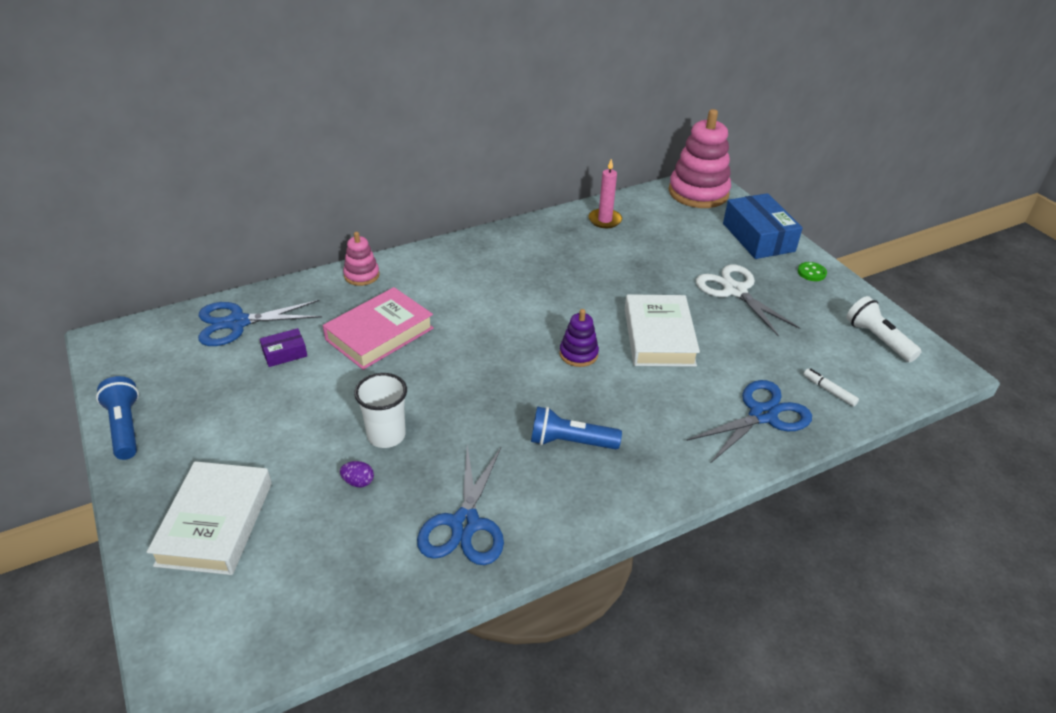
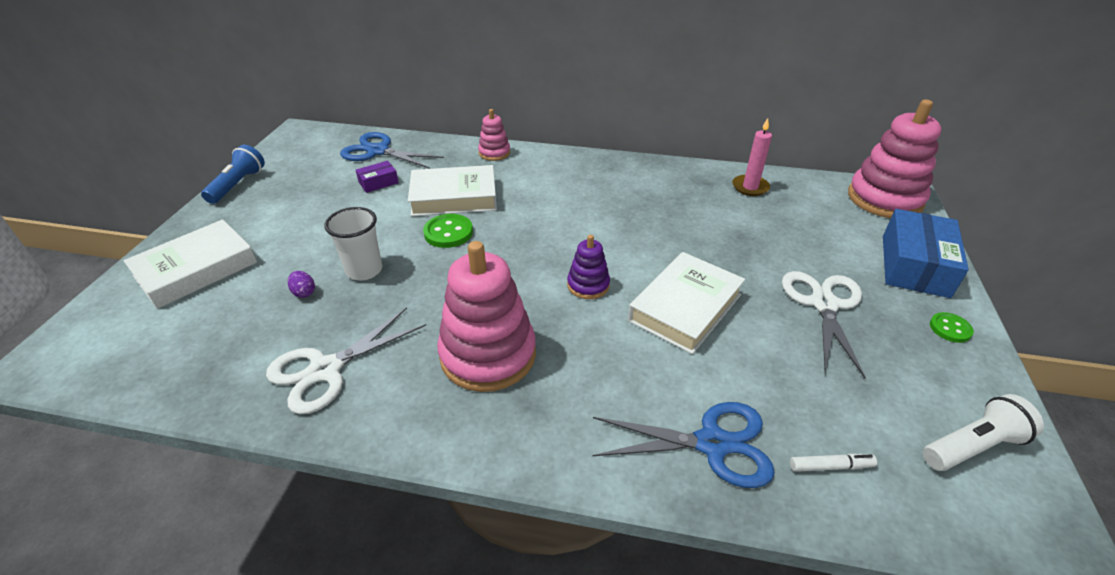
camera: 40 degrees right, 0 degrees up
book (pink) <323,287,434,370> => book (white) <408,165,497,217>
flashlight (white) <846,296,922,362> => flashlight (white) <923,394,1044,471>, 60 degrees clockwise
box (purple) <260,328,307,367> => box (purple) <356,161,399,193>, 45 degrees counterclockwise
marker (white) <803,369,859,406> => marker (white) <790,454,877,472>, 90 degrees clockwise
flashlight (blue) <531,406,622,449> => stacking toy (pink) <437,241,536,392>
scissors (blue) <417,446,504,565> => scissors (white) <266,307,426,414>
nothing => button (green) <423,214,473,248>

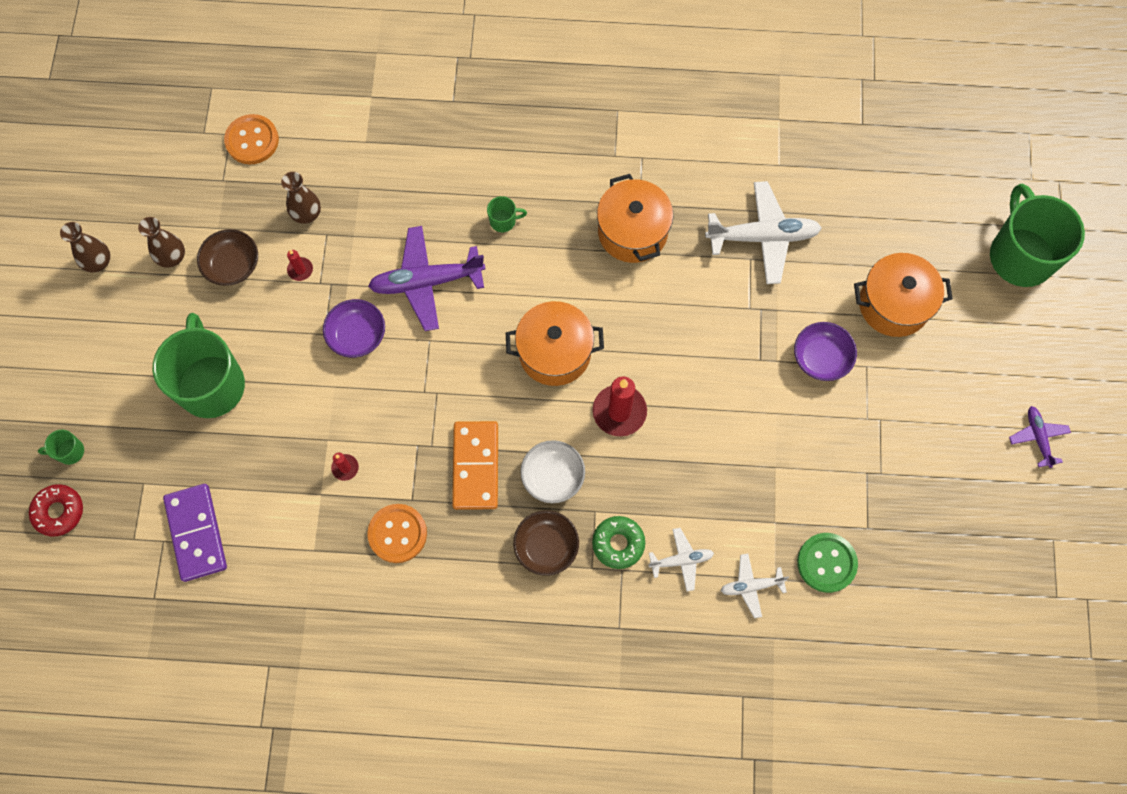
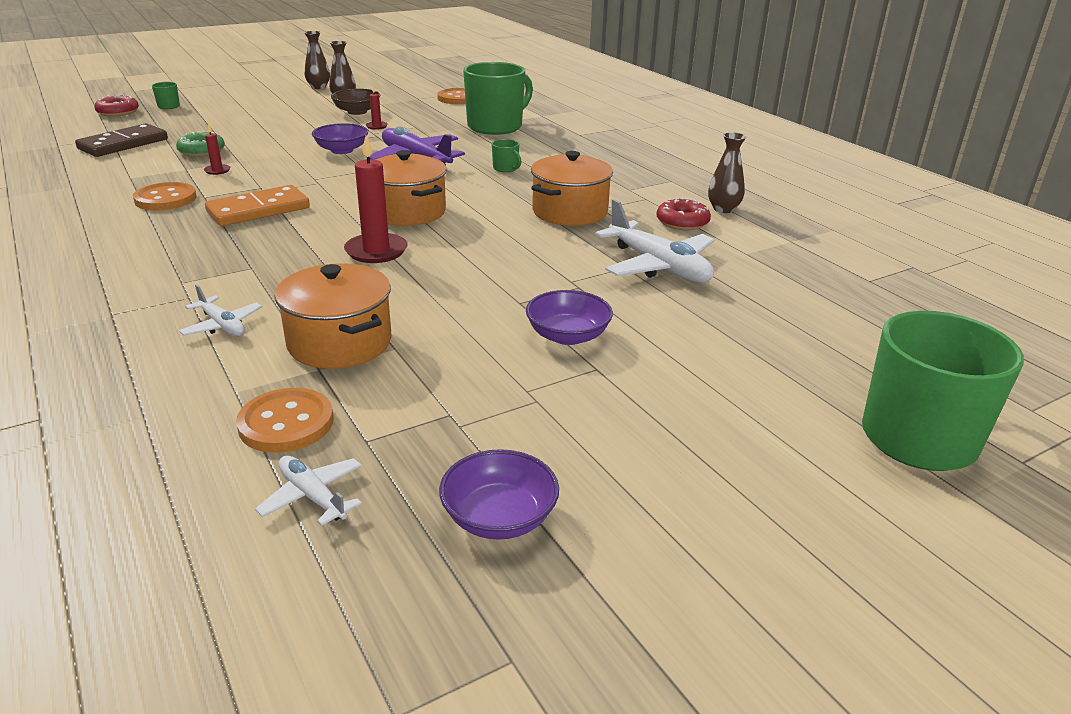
camera: 55 degrees right, 40 degrees down
vase (brown) <281,172,321,224> => vase (brown) <708,132,746,213>, moved
pot (orange) <854,253,953,337> => pot (orange) <275,263,391,369>, moved
mug (green) <153,313,245,418> => mug (green) <463,62,533,135>, moved
plane (purple) <1009,406,1071,468> => nothing
bowl (white) <520,440,585,503> => nothing
domino (purple) <163,484,227,582> => domino (brown) <75,123,168,157>
bowl (brown) <513,510,579,576> => nothing
donut (green) <592,516,645,569> => donut (green) <176,131,225,157>, moved
button (green) <797,533,858,593> => button (orange) <236,388,334,453>
plane (white) <721,554,789,618> => plane (white) <255,456,362,526>, moved
nothing => donut (red) <657,198,711,230>
nothing => bowl (purple) <439,449,559,540>

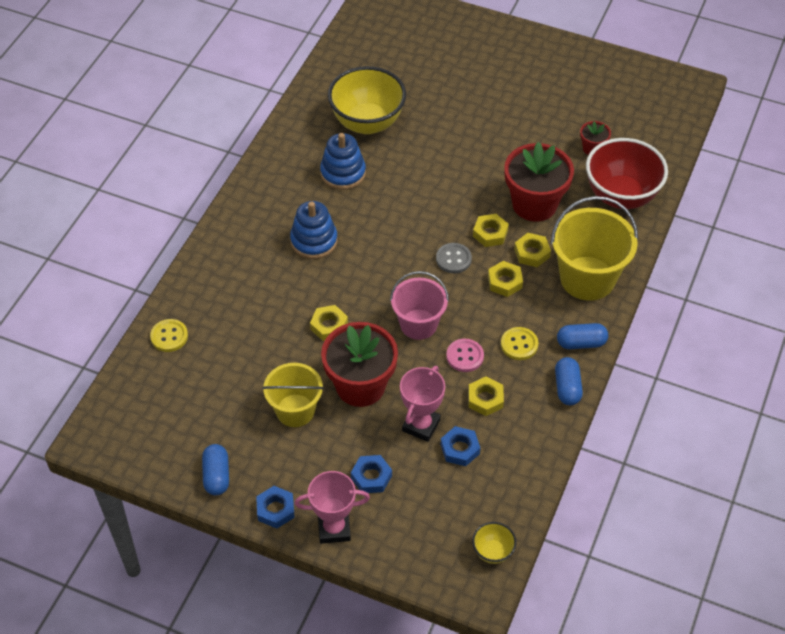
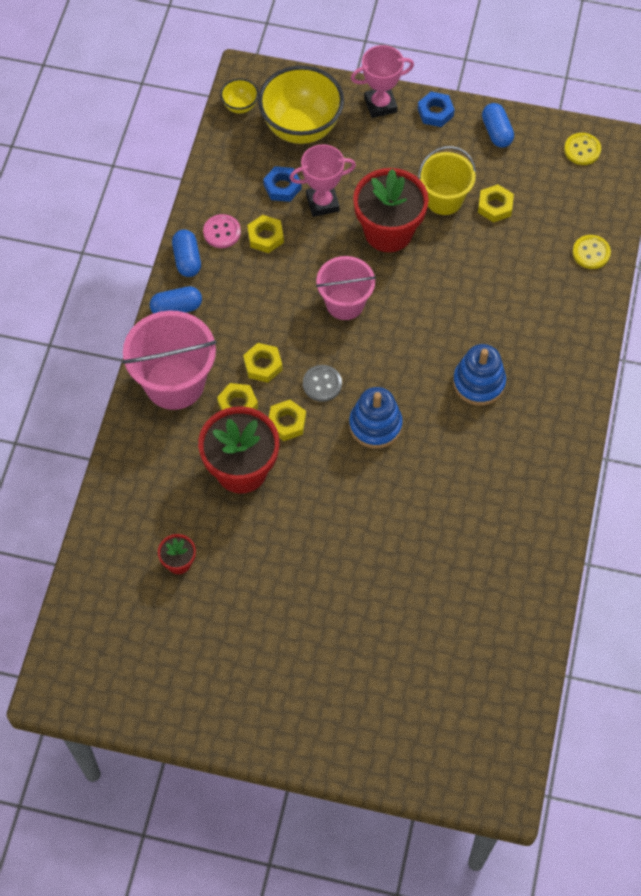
camera: 170 degrees right, 10 degrees up
bowl (yellow) <328,66,406,134> => bowl (yellow) <258,66,344,144>, moved
stacking toy (blue) <320,133,366,190> => stacking toy (blue) <349,387,403,449>, moved
bowl (red) <586,138,668,209> => nothing
bucket (yellow) <550,196,638,301> => bucket (pink) <122,311,217,410>
nut (yellow) <310,305,348,341> => nut (yellow) <478,184,514,222>, moved
button (yellow) <501,327,538,360> => button (yellow) <564,133,601,165>, moved
button (pink) <446,339,484,372> => button (pink) <203,214,241,248>, moved
trophy (pink) <400,366,445,442> => trophy (pink) <290,144,356,217>, 60 degrees clockwise
nut (blue) <351,455,392,493> => nothing

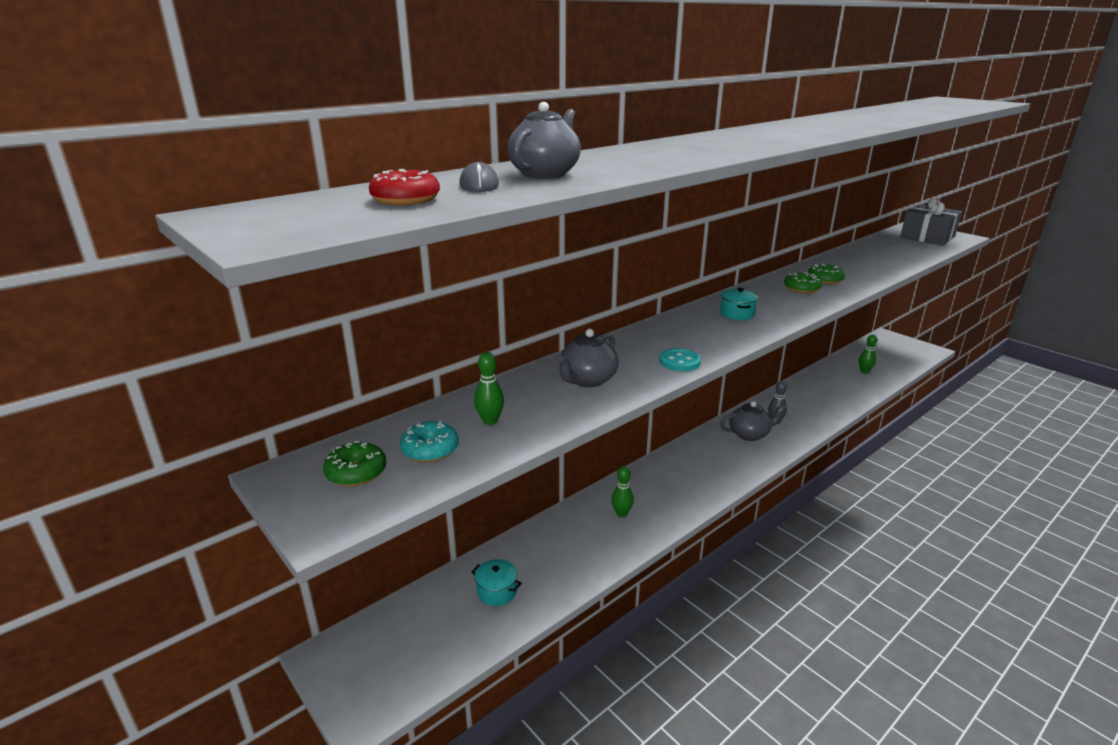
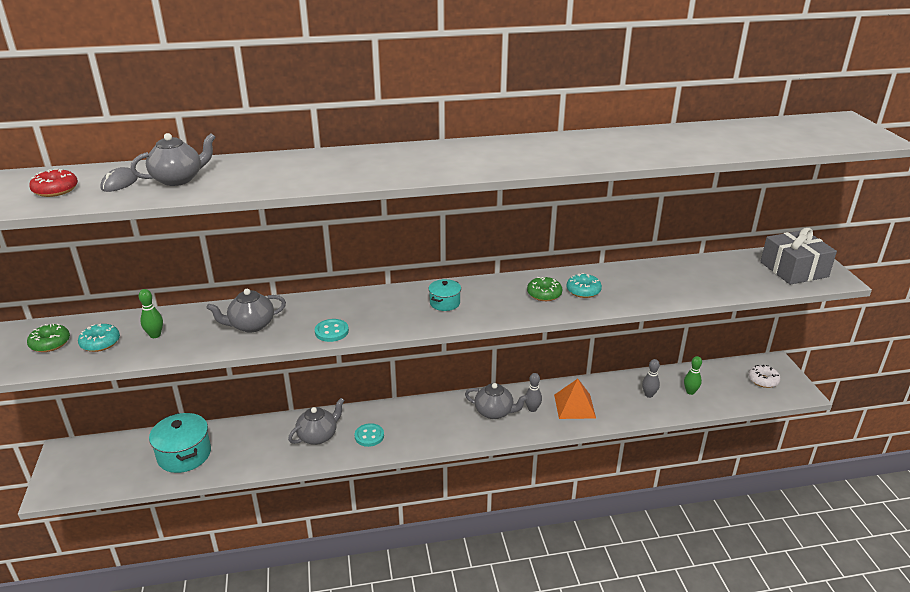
camera: 30 degrees right, 5 degrees up
donut (green) <808,264,845,284> => donut (turquoise) <566,273,602,298>
bowling pin (green) <611,466,634,517> => teapot (grey) <288,398,345,445>
pot (turquoise) <471,559,522,606> => pot (turquoise) <149,413,211,473>, x1.79
nothing => bowling pin (grey) <642,359,660,398>
nothing => donut (white) <748,365,781,388>
nothing => pyramid (orange) <554,379,596,419>
nothing => button (turquoise) <355,423,384,447>

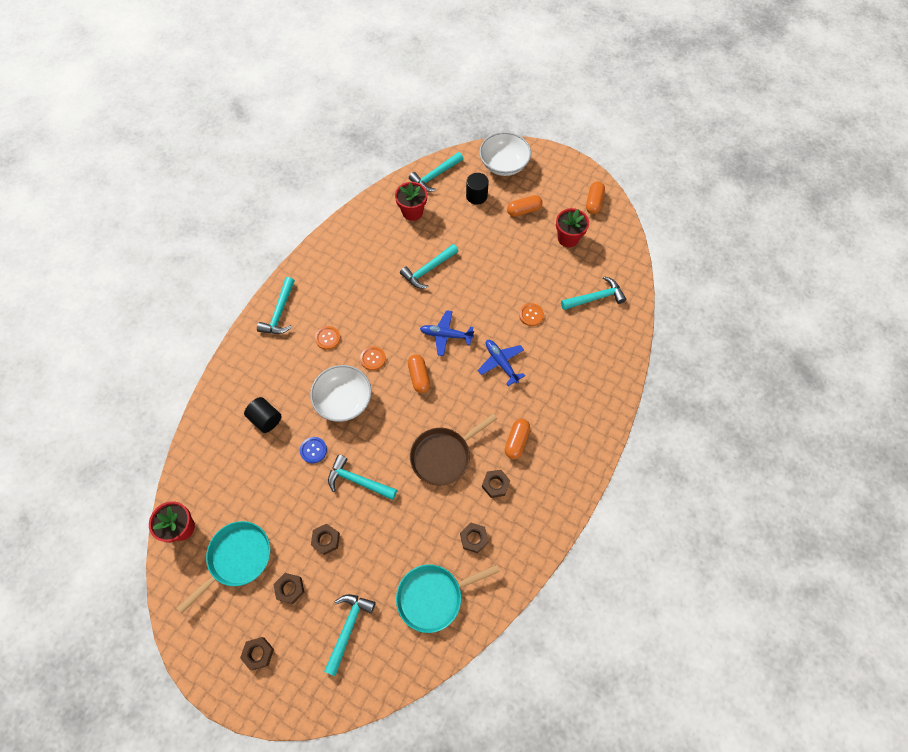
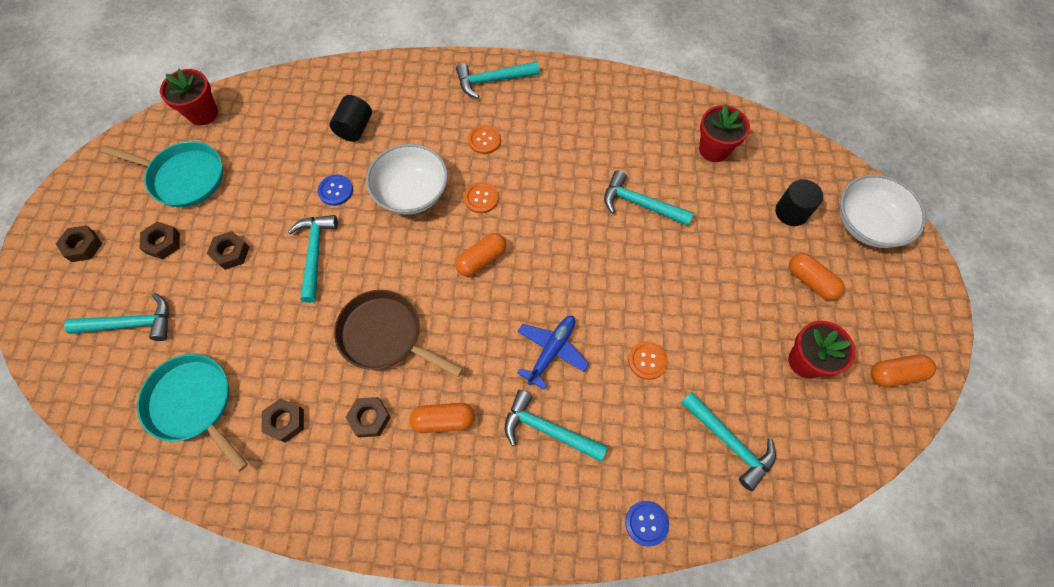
camera: 65 degrees right, 0 degrees up
hammer (turquoise) <409,152,463,192> => hammer (turquoise) <505,390,608,462>, moved
plane (blue) <420,310,474,356> => nothing
nothing => button (blue) <625,501,669,546>

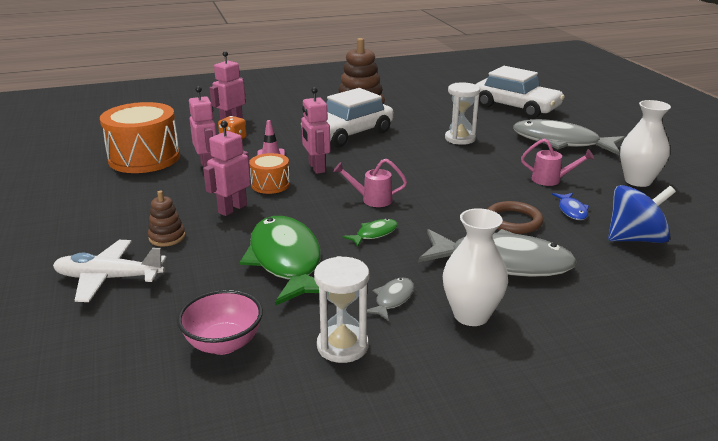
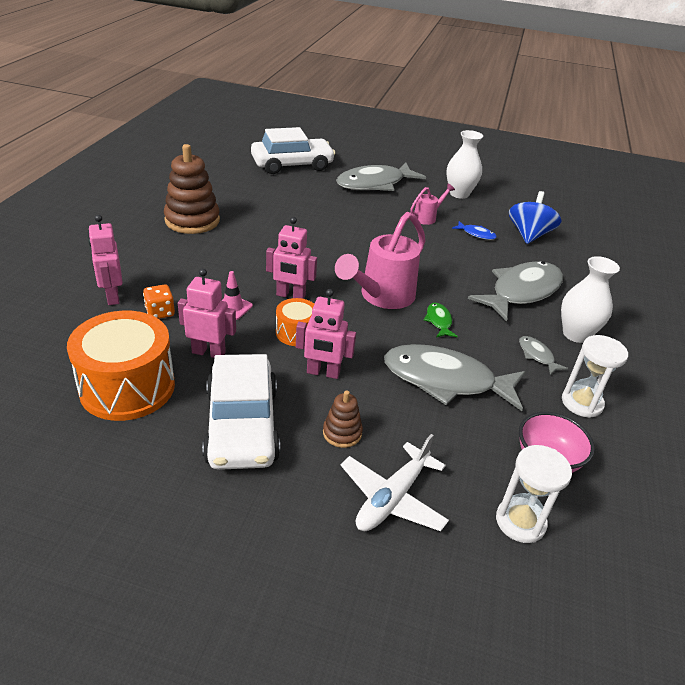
camera: 60 degrees left, 10 degrees up
hourglass (white) <445,82,480,145> => hourglass (white) <496,445,572,543>, moved
car (white) <301,88,394,148> => car (white) <202,354,280,470>, moved
robot (pink) <203,120,250,216> => robot (pink) <296,289,356,379>, 60 degrees counterclockwise
watering can (pink) <333,159,407,207> => watering can (pink) <335,212,425,309>, x1.99
ring (brown) <488,201,543,234> => nothing
fish (green) <240,216,321,306> => fish (grey) <384,344,526,411>

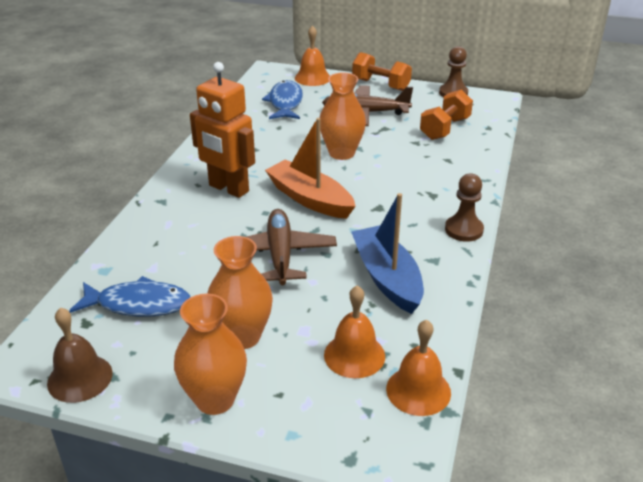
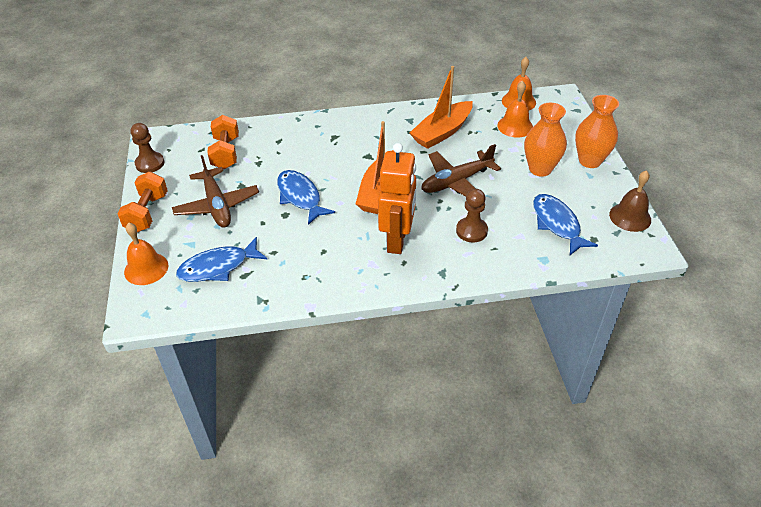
camera: 115 degrees left, 10 degrees up
vase (orange) <320,73,366,160> => fish (blue) <277,170,335,225>
dumbbell (orange) <420,90,473,140> => dumbbell (orange) <207,115,239,169>, 75 degrees clockwise
pawn (brown) <445,173,484,242> => pawn (brown) <456,189,488,242>, moved
boat (blue) <351,193,424,314> => boat (orange) <410,66,473,149>

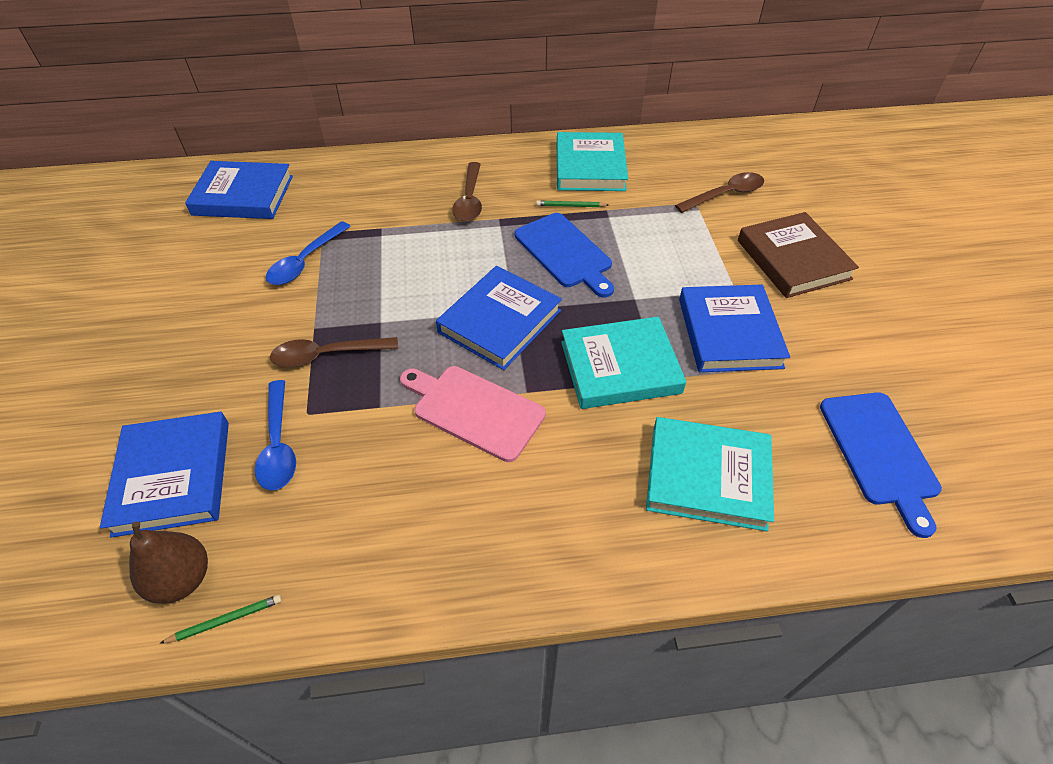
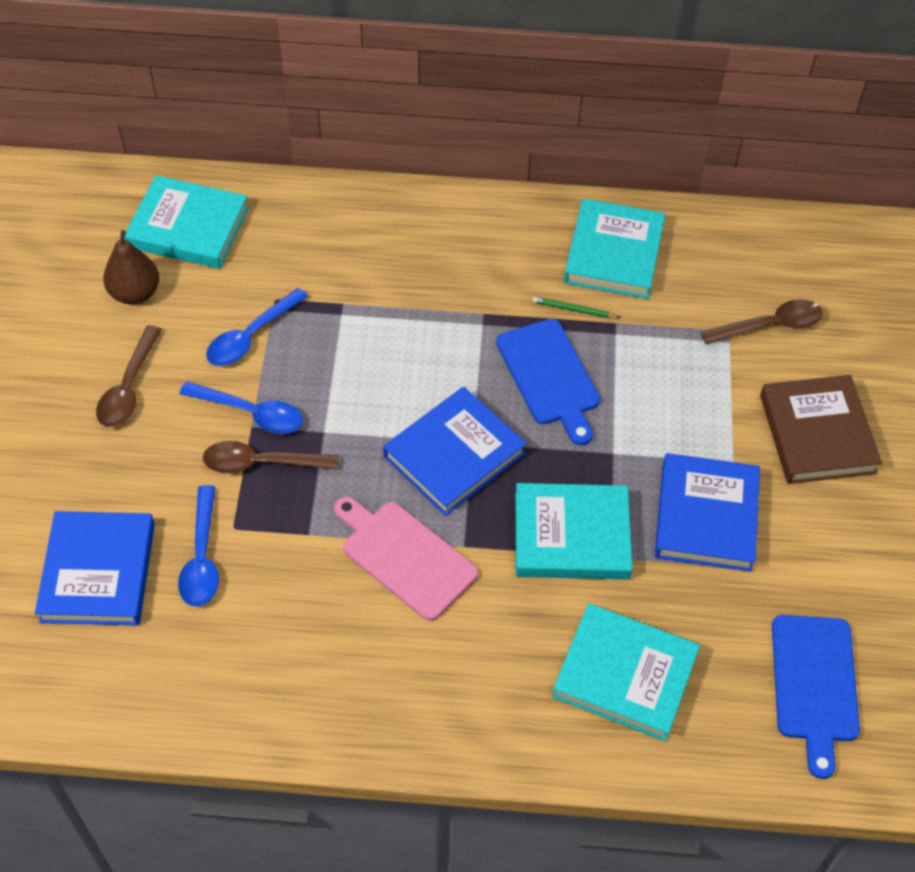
camera: 10 degrees right, 5 degrees up
book (blue) <185,161,293,219> => book (turquoise) <124,175,249,269>
spoon (brown) <452,162,482,222> => spoon (brown) <96,325,162,427>, moved
pear (brown) <129,521,208,604> => pear (brown) <103,230,159,304>, moved
pencil (green) <159,595,282,644> => nothing
nothing => spoon (blue) <179,381,303,434>

